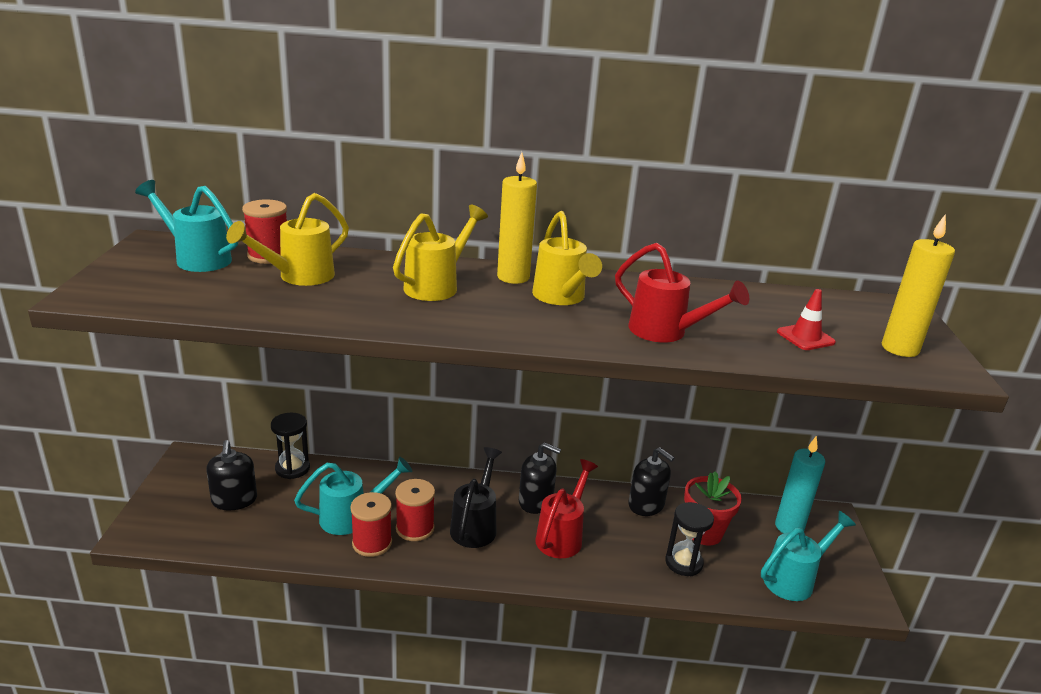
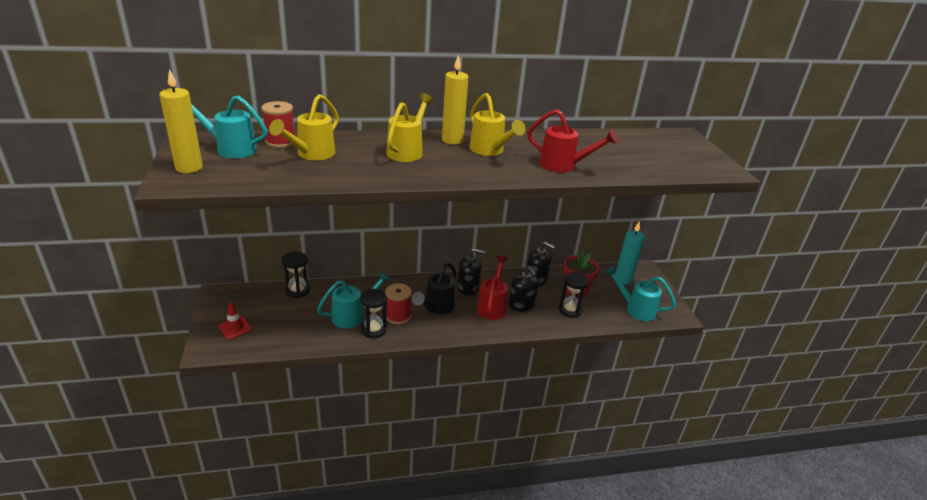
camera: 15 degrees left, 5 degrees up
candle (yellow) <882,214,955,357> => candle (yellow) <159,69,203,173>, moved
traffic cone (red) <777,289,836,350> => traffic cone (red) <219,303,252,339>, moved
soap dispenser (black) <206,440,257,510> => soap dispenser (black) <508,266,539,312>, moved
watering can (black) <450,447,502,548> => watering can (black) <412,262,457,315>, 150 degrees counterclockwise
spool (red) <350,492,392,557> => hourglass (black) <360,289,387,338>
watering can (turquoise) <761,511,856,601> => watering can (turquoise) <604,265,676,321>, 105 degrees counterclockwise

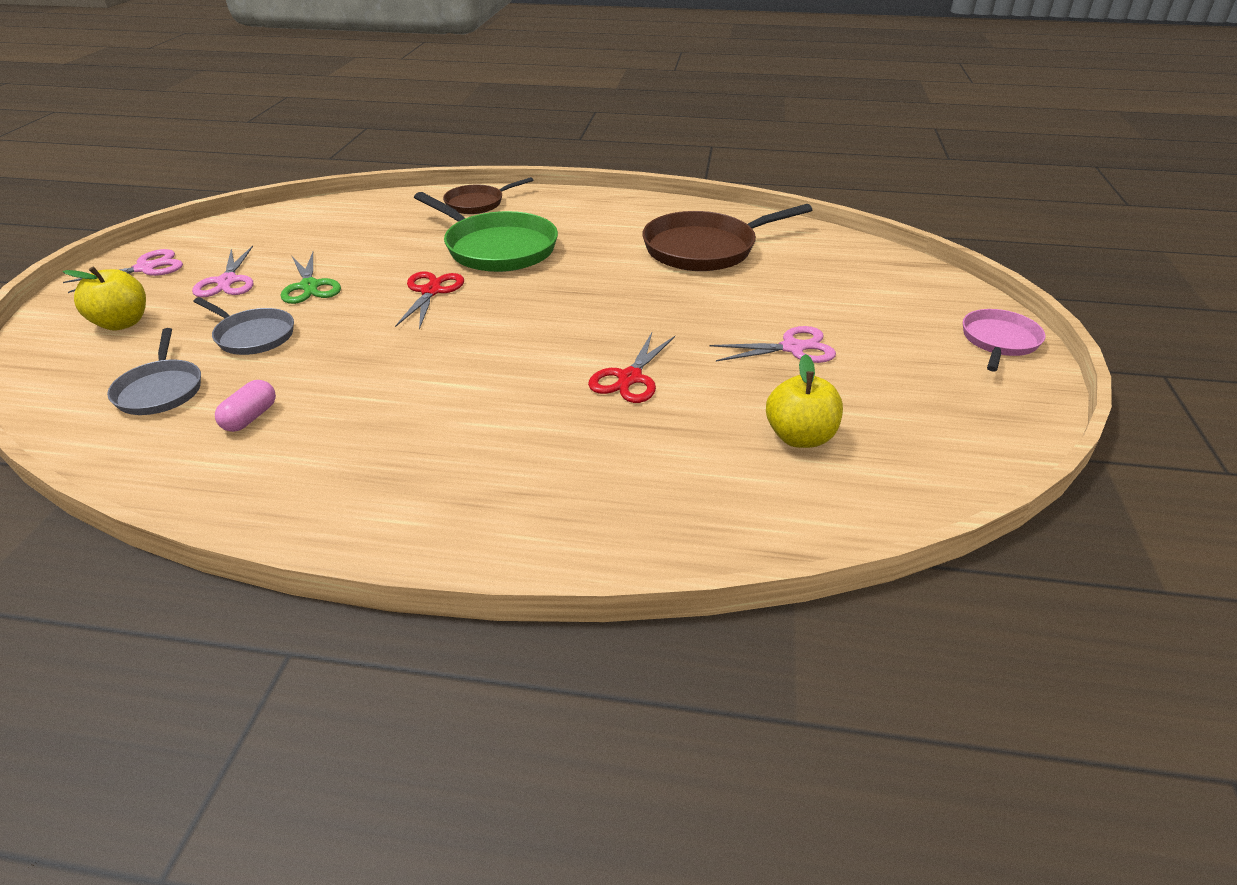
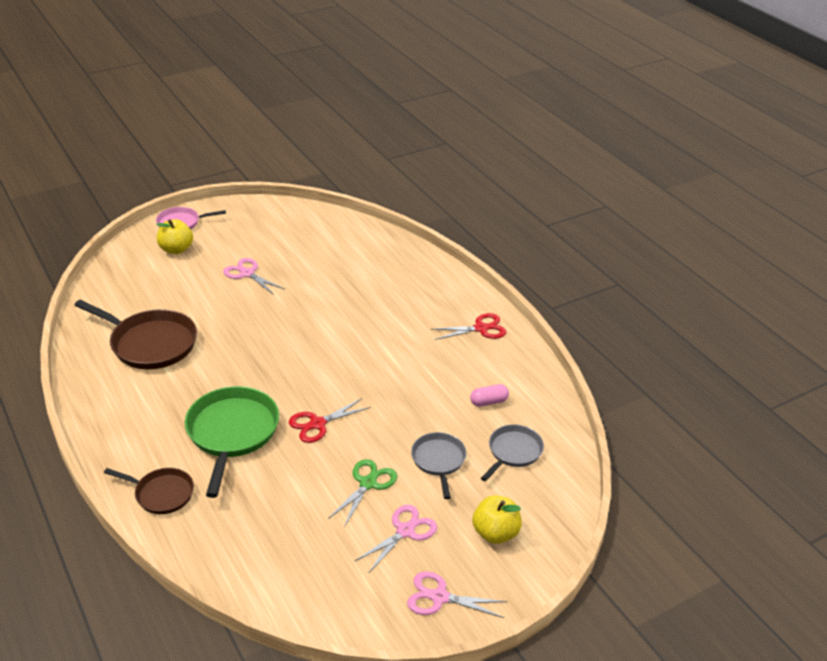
camera: 130 degrees left, 0 degrees up
scissors (red) <588,333,675,403> => scissors (red) <431,313,506,340>, moved
apple (yellow) <766,354,843,448> => apple (yellow) <156,219,193,254>, moved

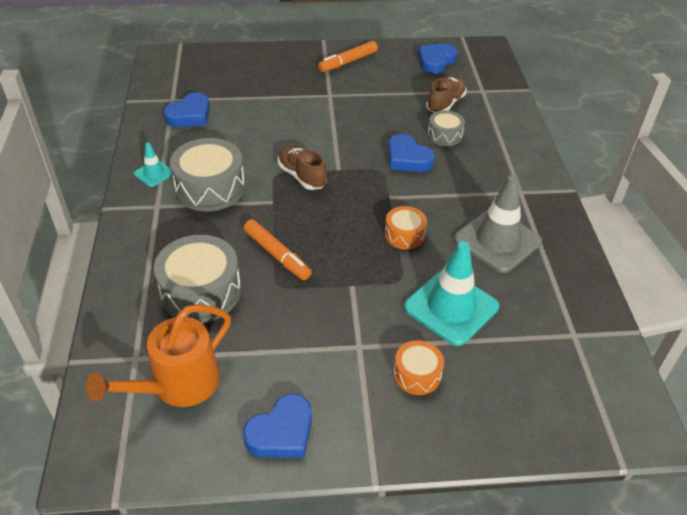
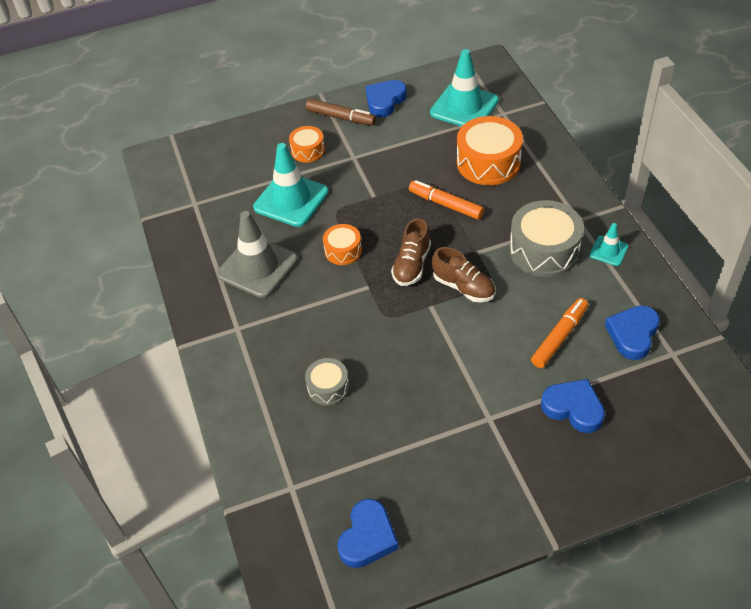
camera: 170 degrees right, 5 degrees up
marker (orange) <318,41,378,72> => marker (orange) <531,298,588,368>, moved
shoe (brown) <426,77,467,113> => shoe (brown) <391,218,431,286>, moved
heart (blue) <388,134,435,172> => heart (blue) <541,379,605,433>, moved
drum (grey) <154,235,241,323> => drum (orange) <457,116,523,185>
watering can (orange) <86,304,231,407> => traffic cone (turquoise) <430,49,499,127>
nothing => marker (brown) <306,99,376,125>

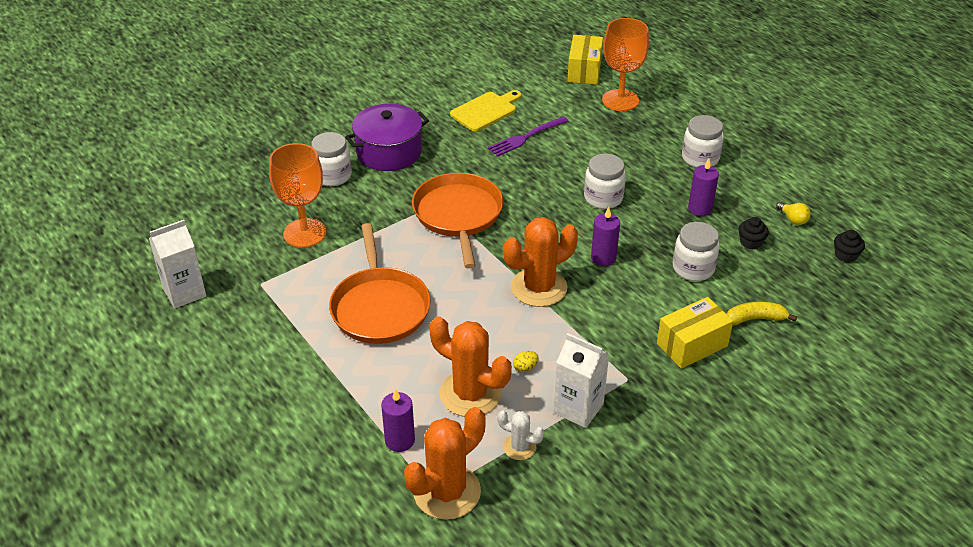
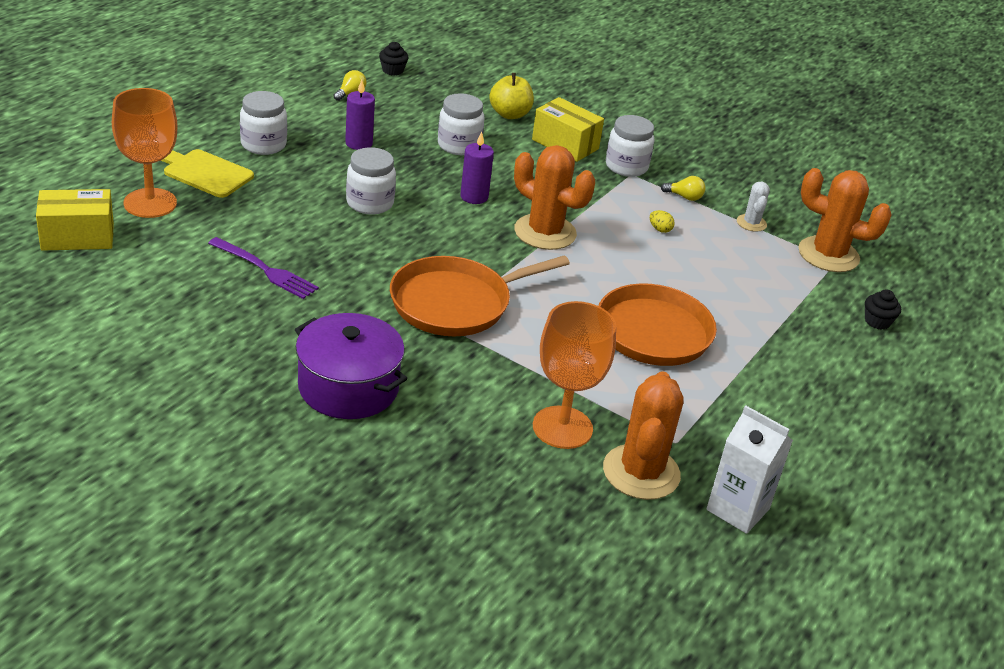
camera: 115 degrees left, 5 degrees down
cutting board (yellow) <450,90,522,131> => cutting board (yellow) <161,149,254,198>, moved
jar (white) <311,132,352,186> => jar (white) <606,115,654,177>, moved
cupcake (black) <738,217,769,249> => cupcake (black) <865,289,901,329>, moved
banana (yellow) <727,301,797,326> => apple (yellow) <489,73,534,119>
cactus (orange) <429,316,512,417> => cactus (orange) <603,371,683,500>, moved
carton (white) <553,333,609,428> => light bulb (yellow) <661,176,705,201>
candle (purple) <381,388,415,452> => nothing

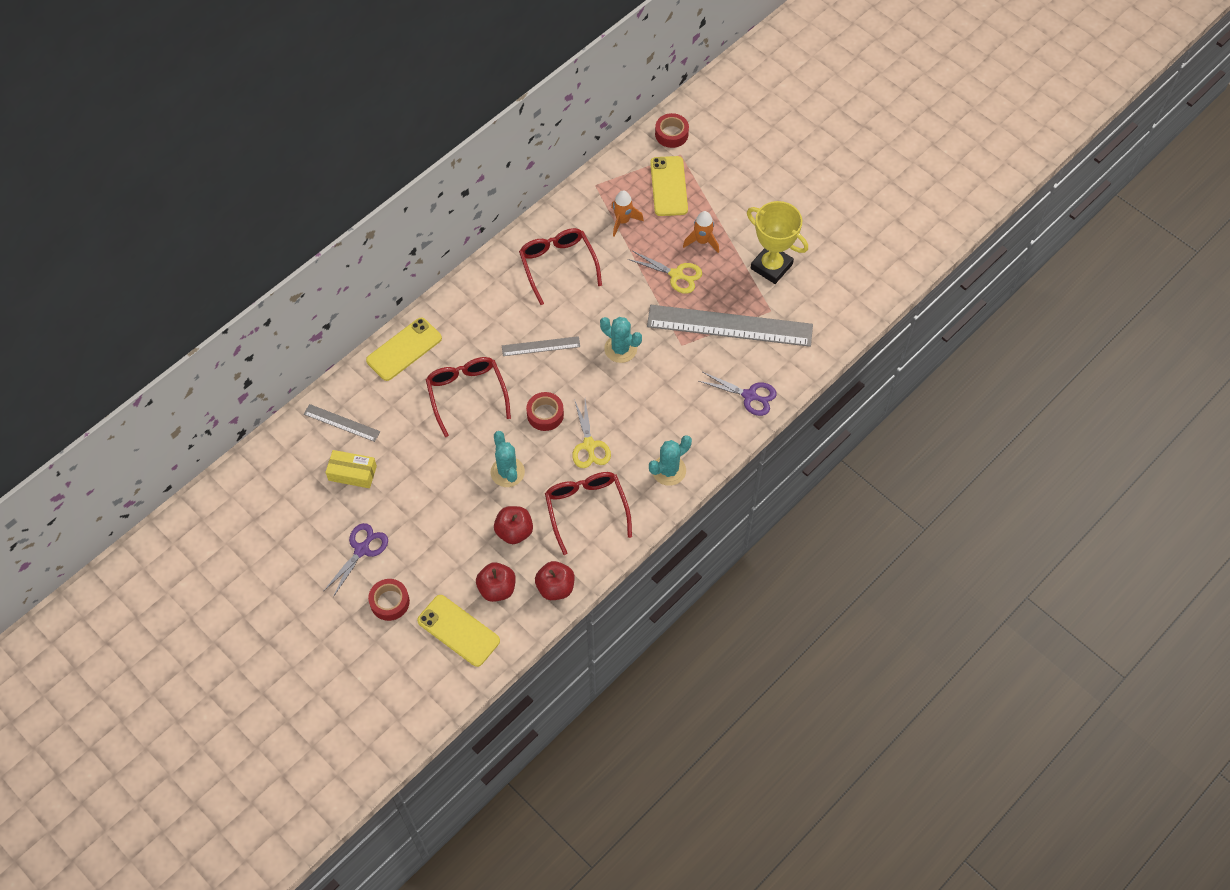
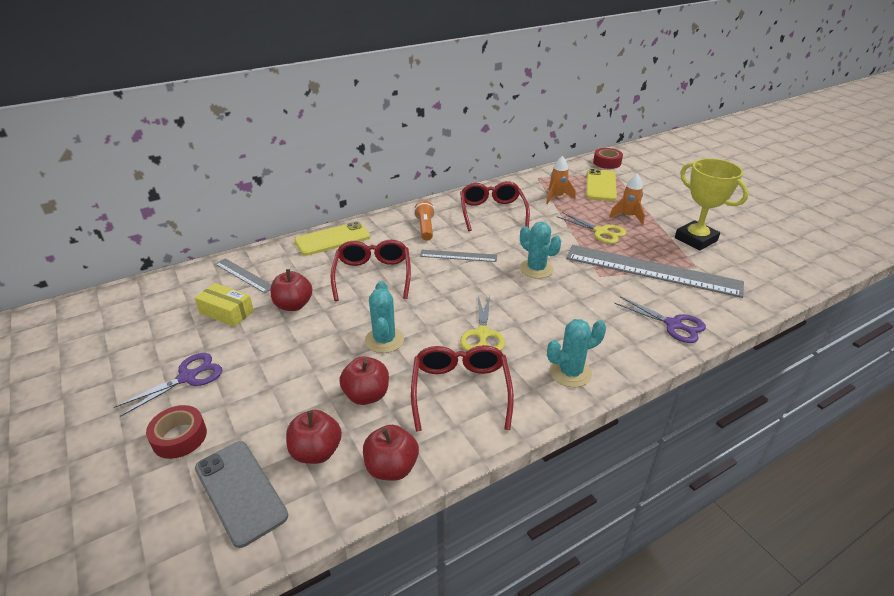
camera: 15 degrees right, 25 degrees down
tape (red) <526,392,564,431> => nothing
phone (yellow) <417,595,500,667> => phone (grey) <195,441,288,548>
nothing => flashlight (orange) <414,201,435,240>
nothing => apple (red) <270,269,312,311>

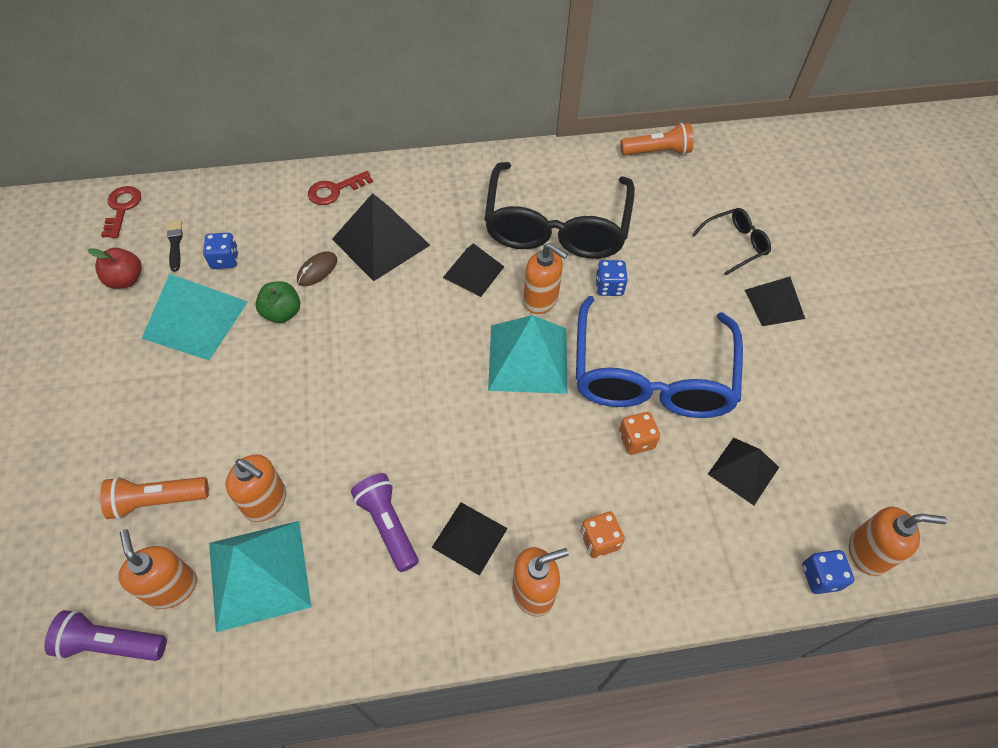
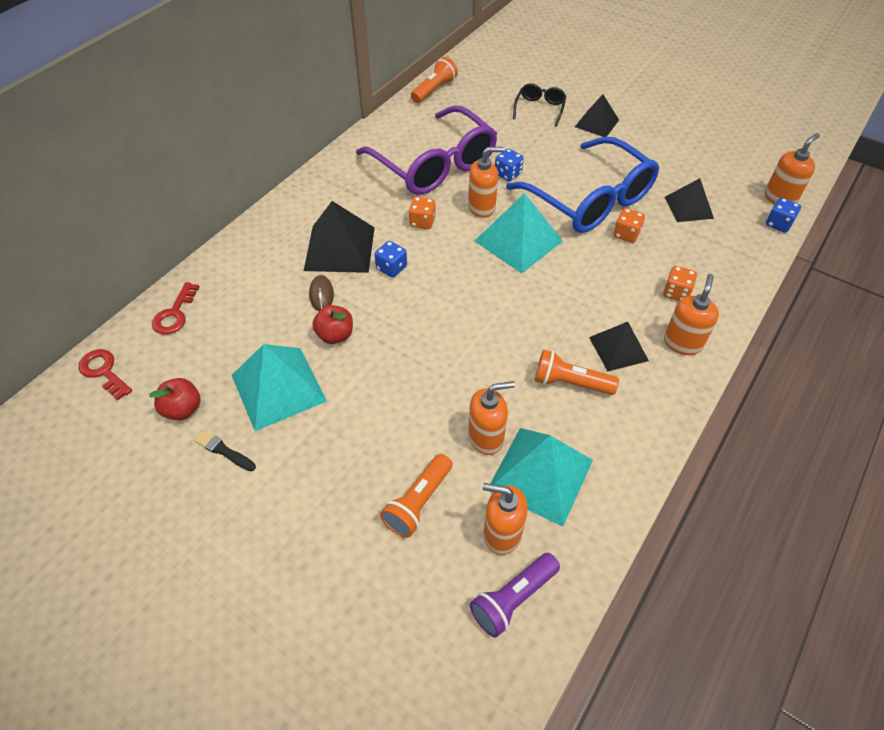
camera: 45 degrees left, 5 degrees down
glasses (black) <484,162,635,259> => glasses (purple) <356,105,497,195>
key (red) <308,171,373,205> => key (red) <152,282,199,334>, moved
brush (black) <167,220,182,272> => brush (black) <194,430,256,471>, moved
dice (blue) <203,233,238,269> => dice (blue) <374,241,407,278>, moved
pyramid (black) <443,243,504,297> => dice (orange) <409,197,436,229>
apple (green) <256,281,300,323> => apple (red) <312,305,353,344>
flashlight (purple) <351,473,418,572> => flashlight (orange) <535,349,619,395>

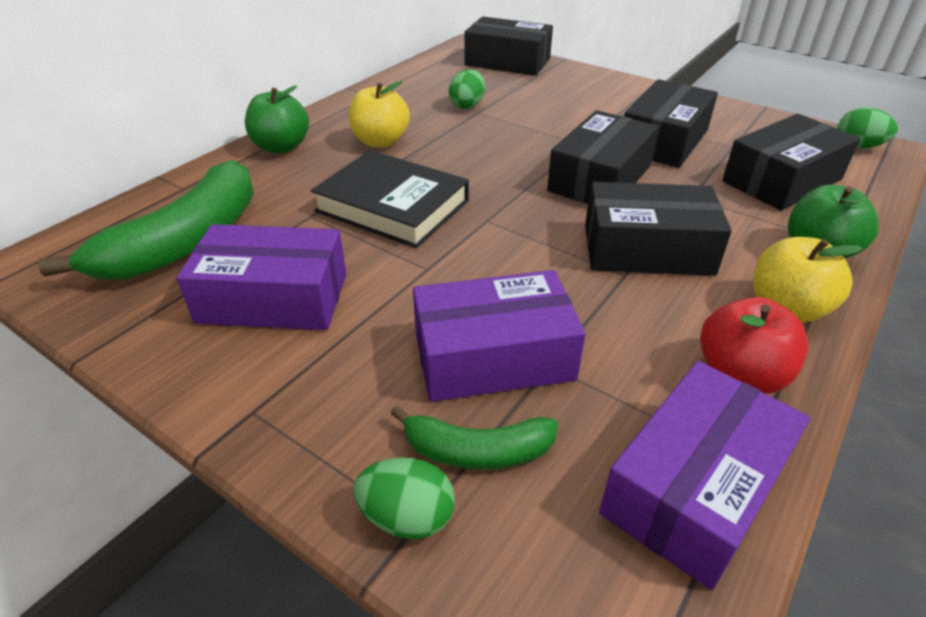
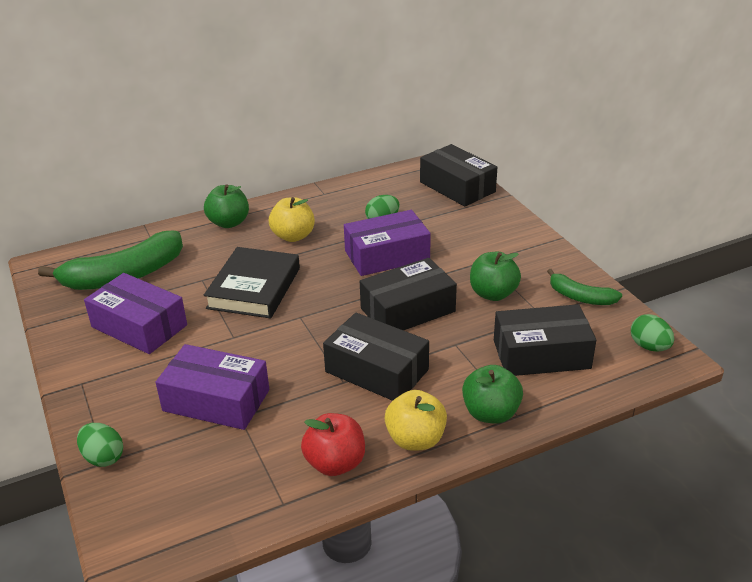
camera: 30 degrees right, 5 degrees down
box (black) <624,79,718,168> => apple (green) <470,252,521,301>
book (black) <311,150,469,248> => book (black) <204,247,300,318>, 45 degrees clockwise
box (purple) <599,361,810,590> => box (purple) <344,210,431,276>, moved
banana (green) <391,406,558,469> => banana (green) <547,269,622,305>, moved

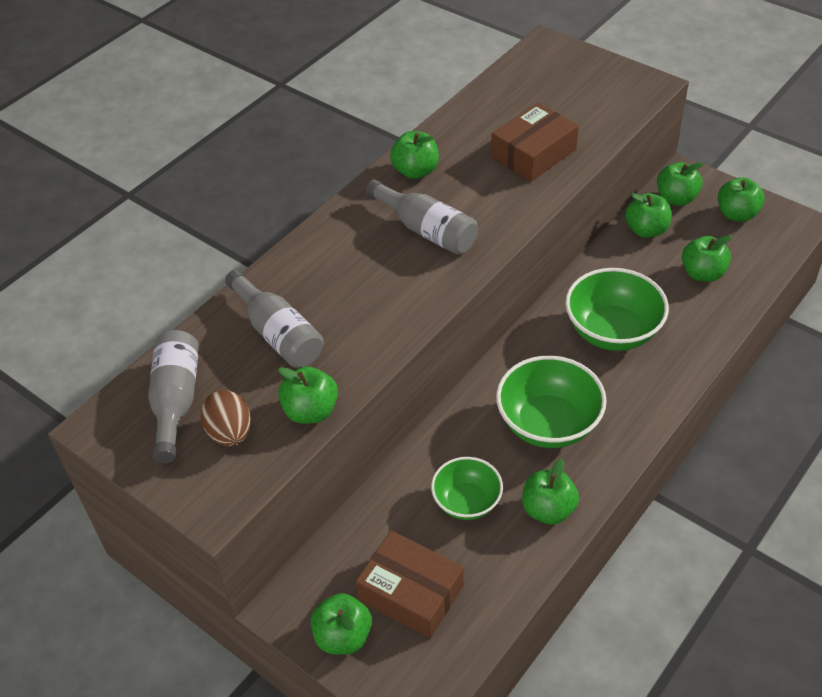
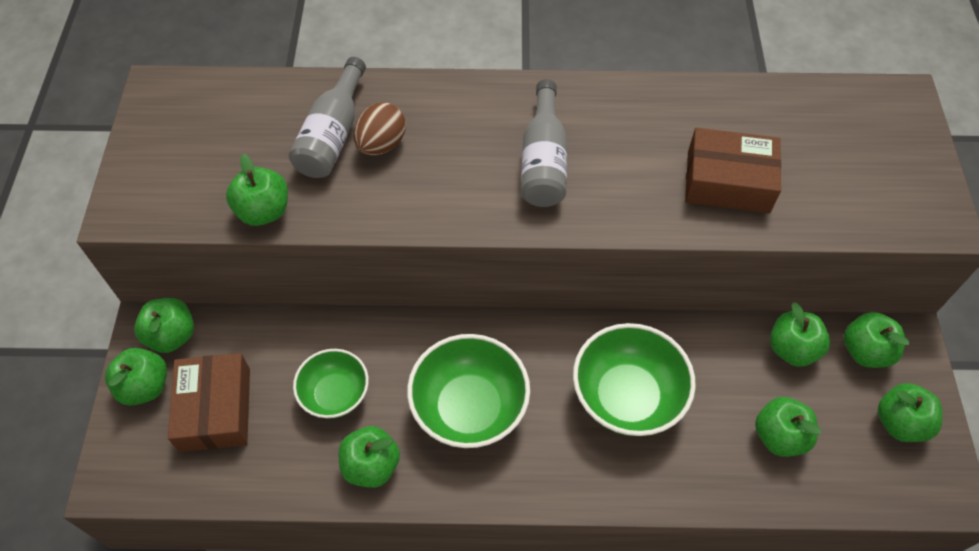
camera: 50 degrees right, 10 degrees up
apple (green) <390,131,439,179> => apple (green) <134,298,194,353>, moved
bottle (grey) <148,330,199,463> => nothing
egg (brown) <201,390,251,446> => egg (brown) <354,102,406,156>, moved

